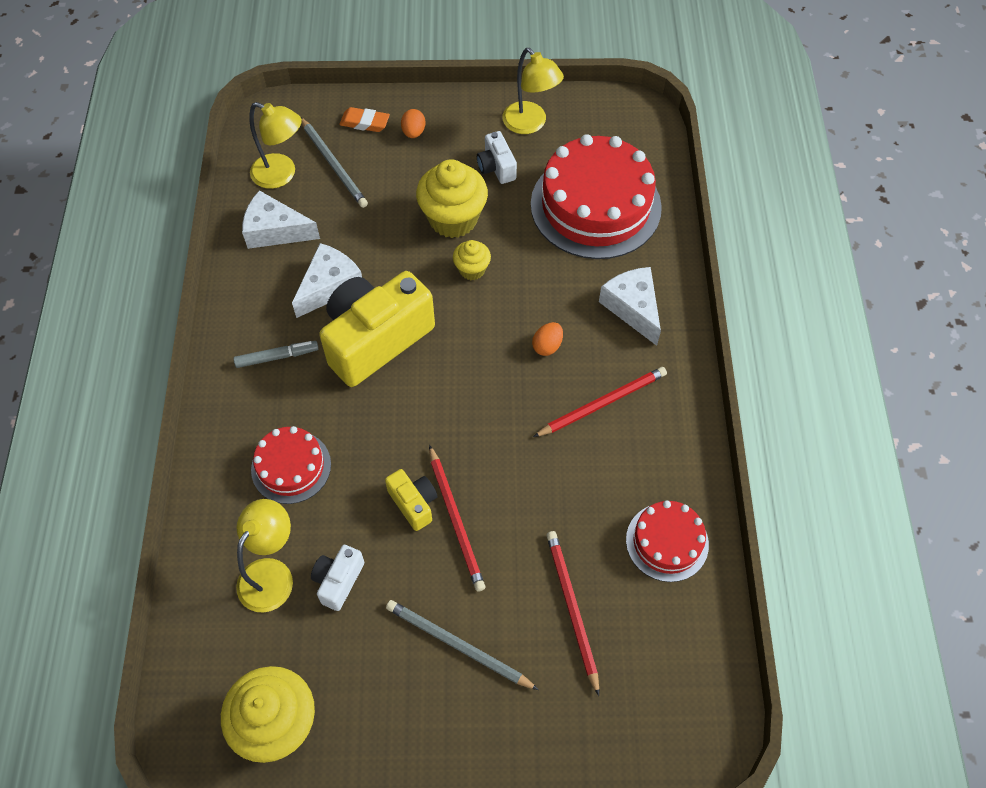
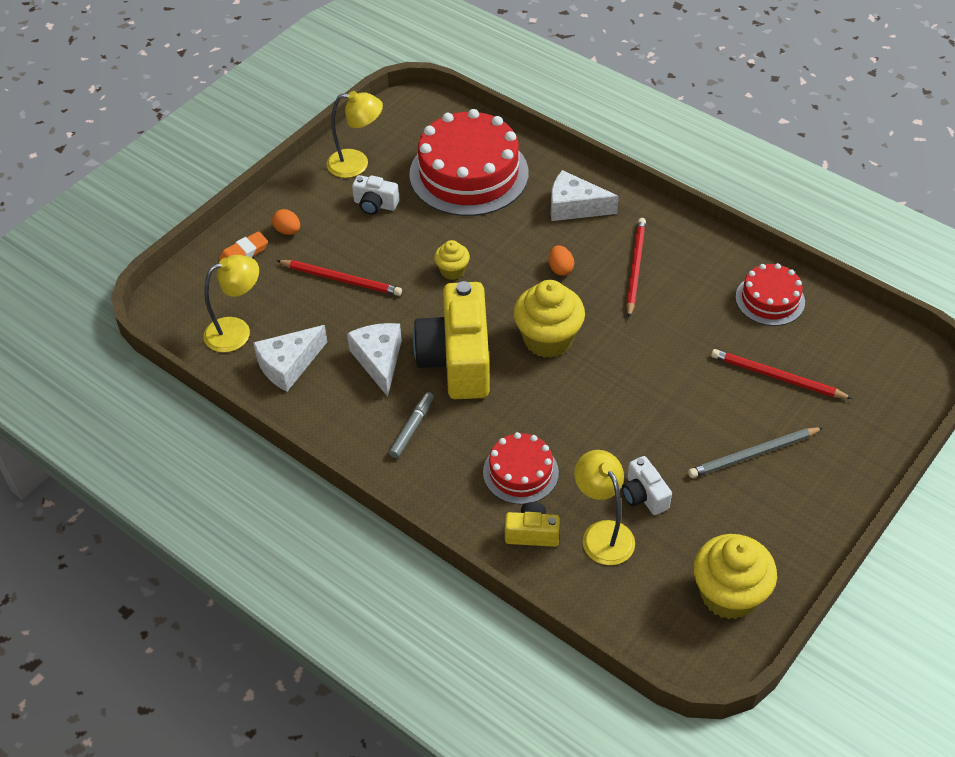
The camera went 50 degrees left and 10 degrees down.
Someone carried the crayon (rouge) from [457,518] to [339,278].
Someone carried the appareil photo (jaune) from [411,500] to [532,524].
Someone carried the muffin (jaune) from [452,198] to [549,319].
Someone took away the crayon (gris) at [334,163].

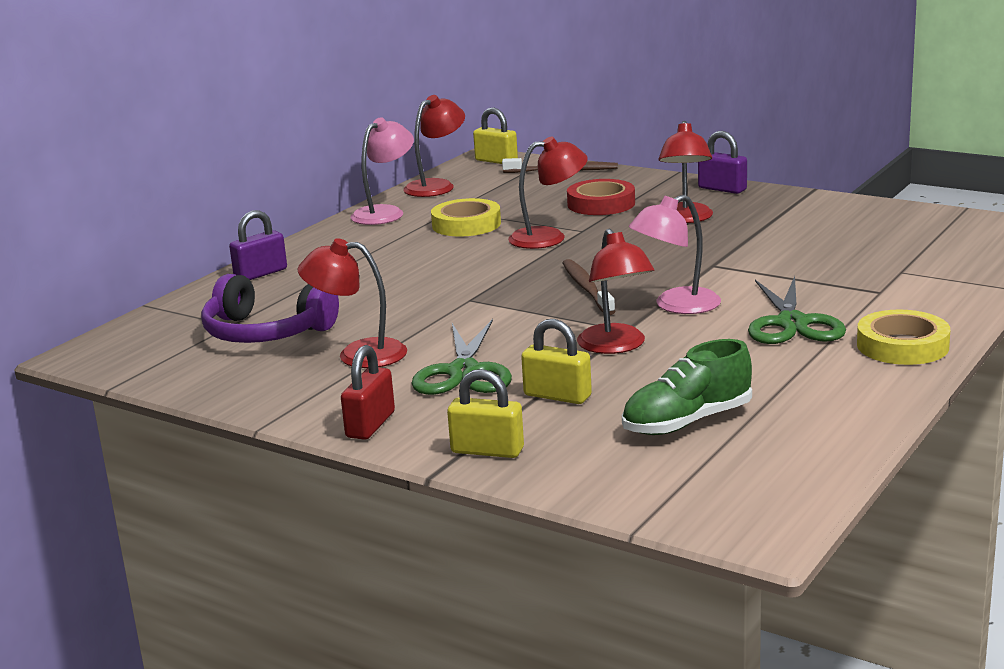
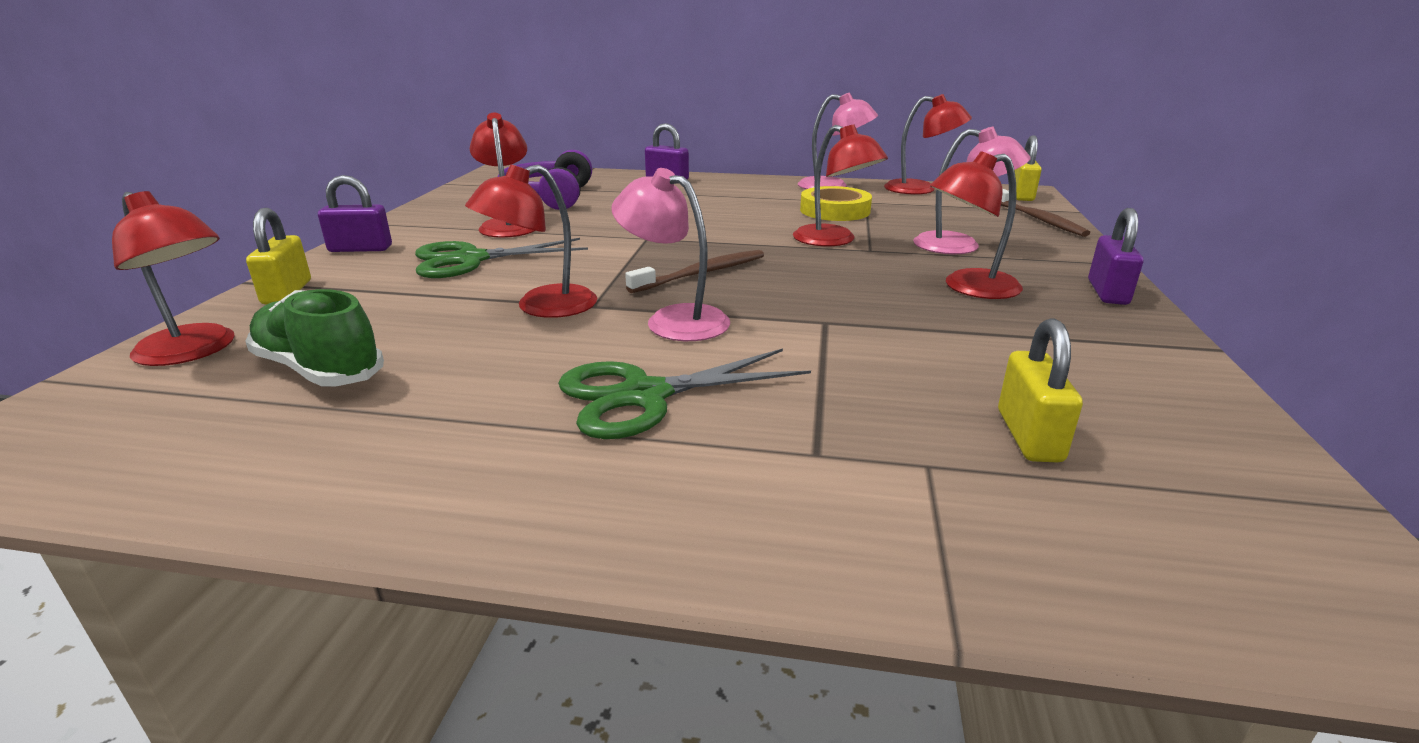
The camera went 65 degrees right and 5 degrees up.
Someone put down the lampe (rouge) at [173,278].
Someone repainted the cadenas (rouge) at [368,392], which became the cadenas (violet) at [355,213].
Someone swapped the ruban adhésif (rouge) at [601,197] for the lampe (rose) at [972,190].
Someone carried the cadenas (jaune) from [556,361] to [1040,390].
Someone took away the ruban adhésif (jaune) at [903,337].

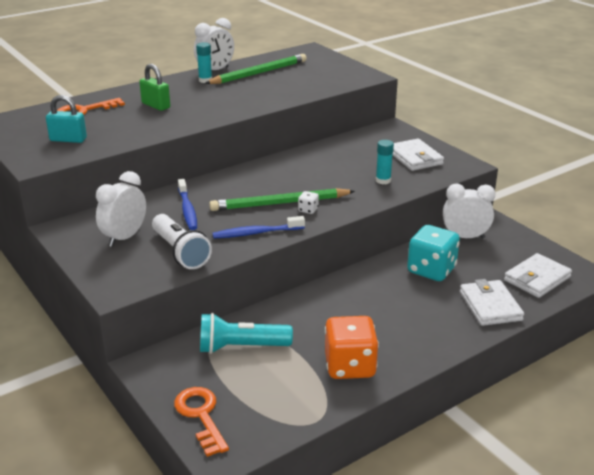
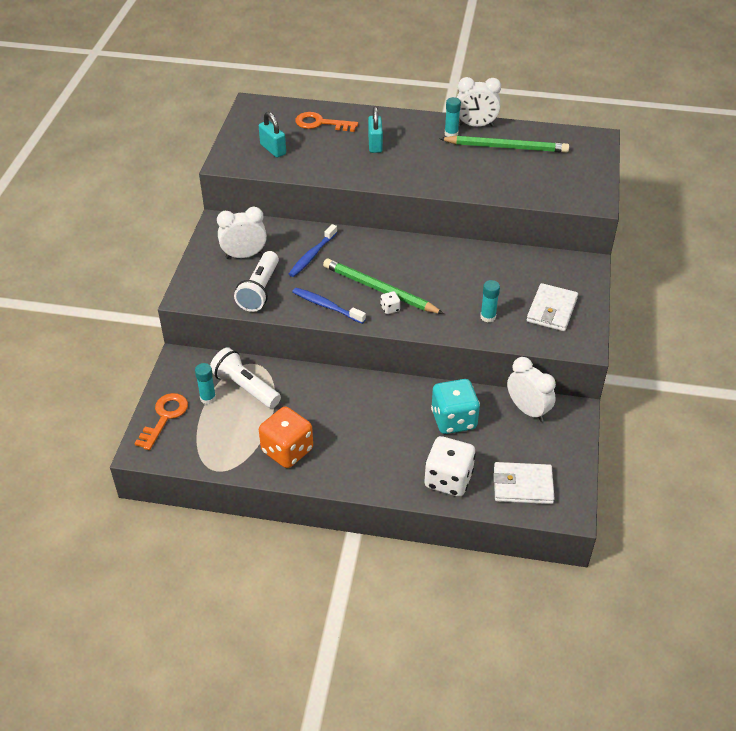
The camera went 45 degrees right and 15 degrees up.
Someone put down the bâton de colle (turquoise) at [205,383].
Someone repainted the lampe de poche (turquoise) at [246,333], which became the lampe de poche (blanc) at [245,377].
Someone repainted the cadenas (vert) at [154,87], which became the cadenas (turquoise) at [375,130].
Someone swapped the portefeuille (blanc) at [492,302] for the dé (blanc) at [450,466].

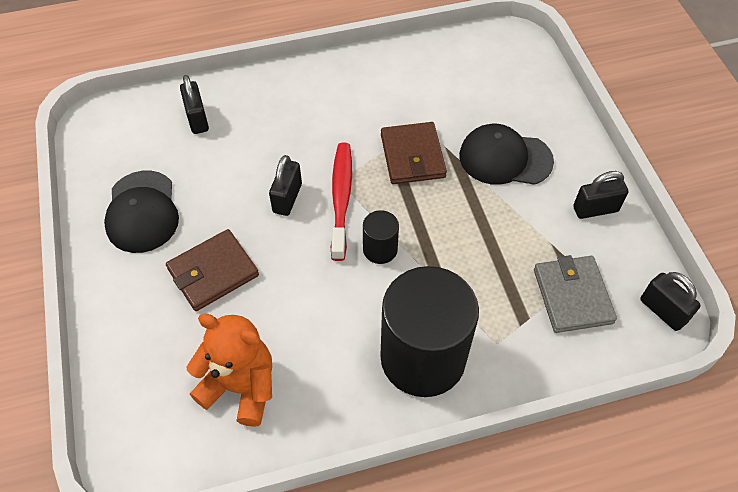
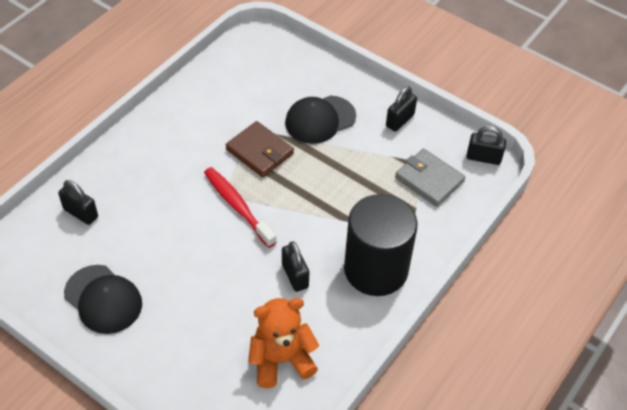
The camera went 40 degrees left and 5 degrees down.
Someone carried the cadenas (noir) from [285,185] to [295,266].
Someone took away the portefeuille (marron) at [212,270].
Someone took away the cylindre (noir) at [381,237].

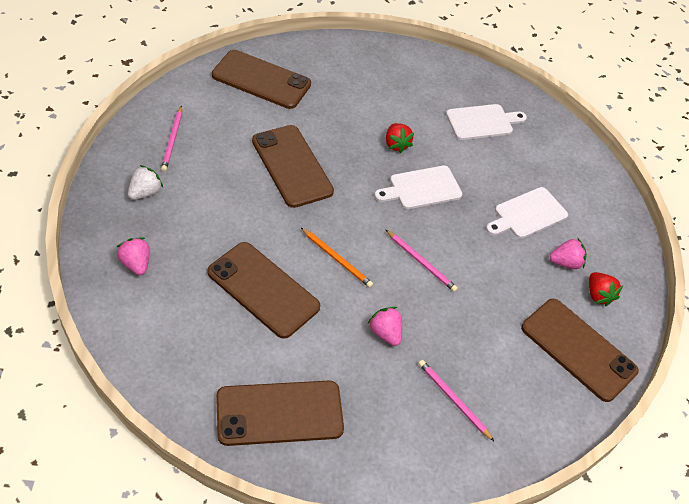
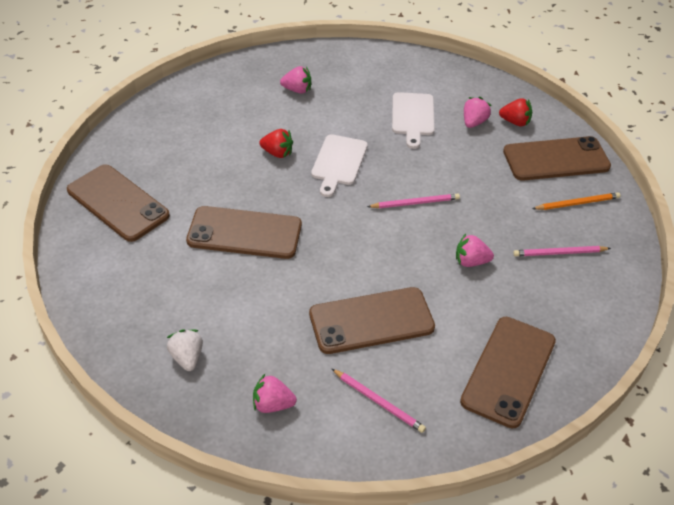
The camera went 50 degrees left and 5 degrees down.
Someone rotated the téléphone (marron) at [261,79] by 75 degrees clockwise.
Someone swapped the planche à découper (blanc) at [486,122] for the fraise (rose) at [295,80].
Someone carried the crayon (rose) from [171,139] to [379,401].
Someone carried the crayon (orange) from [336,257] to [576,201].

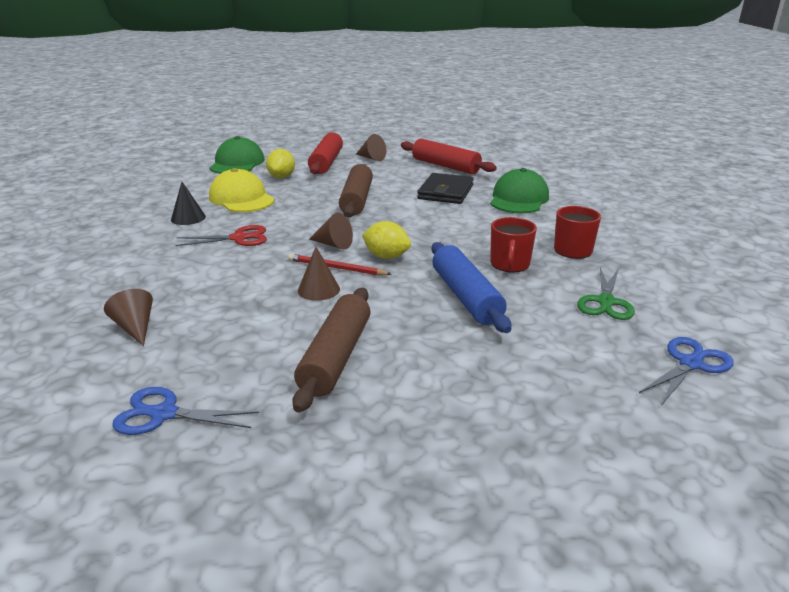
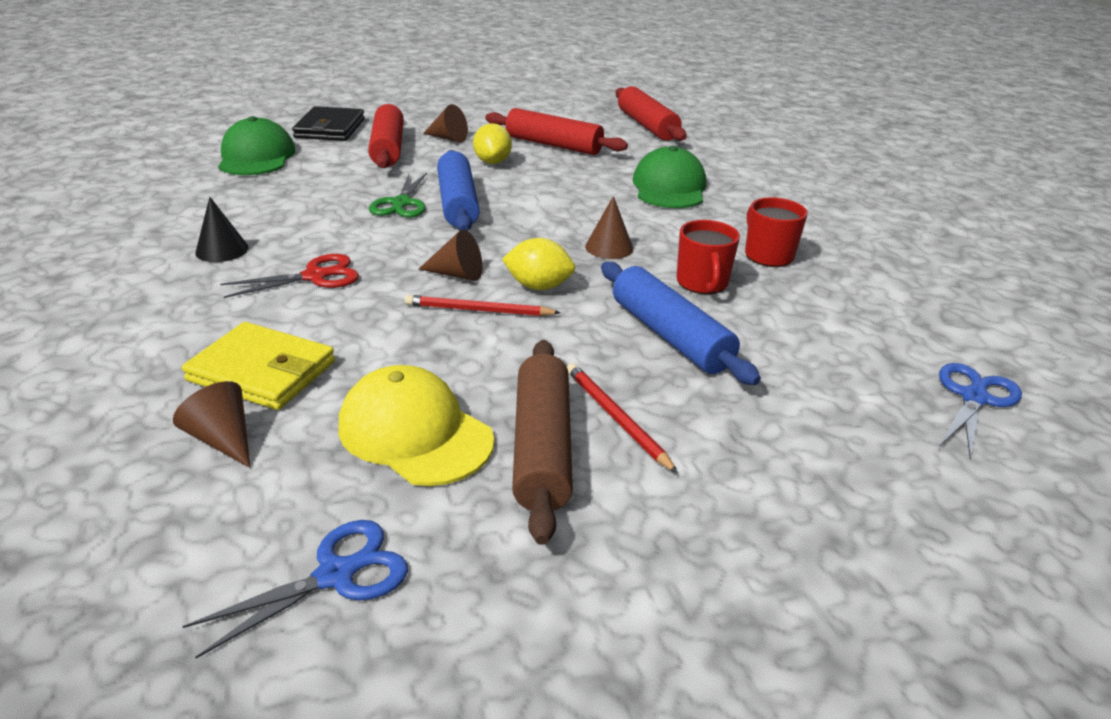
The camera went 15 degrees left and 5 degrees up.
Someone put down the portefeuille (jaune) at [258,366].
Someone rotated the ciseaux (bleu) at [185,411] by 150 degrees clockwise.
Someone carried the portefeuille (noir) from [445,188] to [328,123].
Someone carried the casquette (jaune) from [242,190] to [416,425].
Someone carried the ciseaux (vert) from [606,293] to [398,195].
Someone repainted the rouleau à pâtisserie (marron) at [356,190], which became the rouleau à pâtisserie (bleu) at [458,190].
Someone carried the citron (jaune) from [280,163] to [492,143].
Someone put down the crayon (rouge) at [622,418].
Someone carried the cône (marron) from [319,274] to [609,227].
Someone put down the rouleau à pâtisserie (rouge) at [650,113].

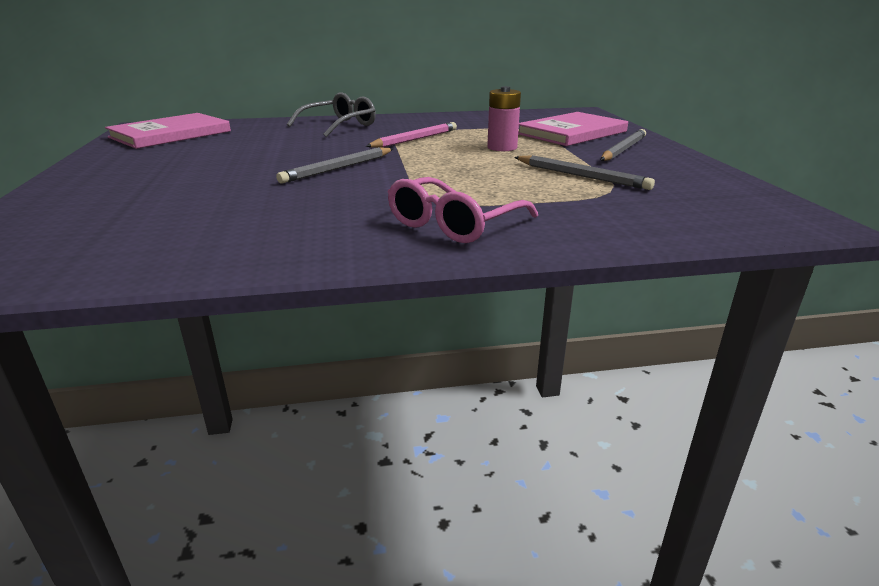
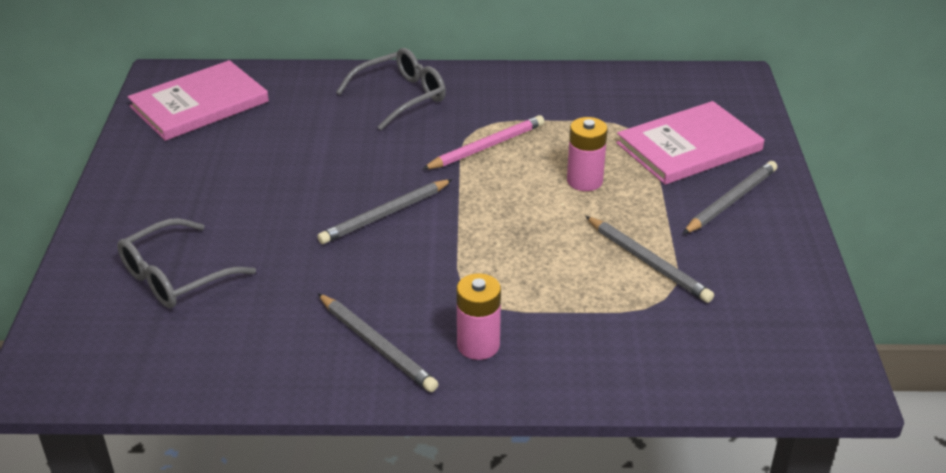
The camera went 10 degrees right and 10 degrees up.
Someone put down the lunettes (gris) at [186,263].
Someone put down the crayon (gris) at [378,342].
Someone swapped the lunettes (rose) at [463,210] for the pile (rose) at [478,316].

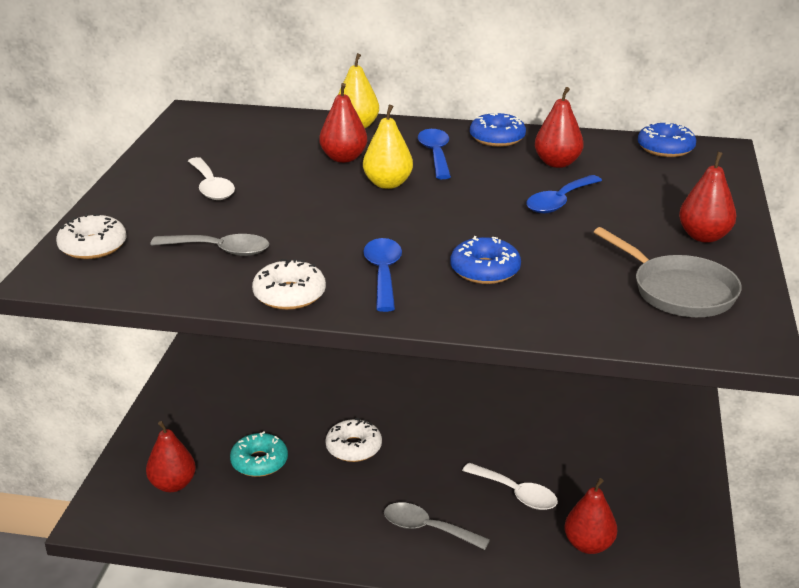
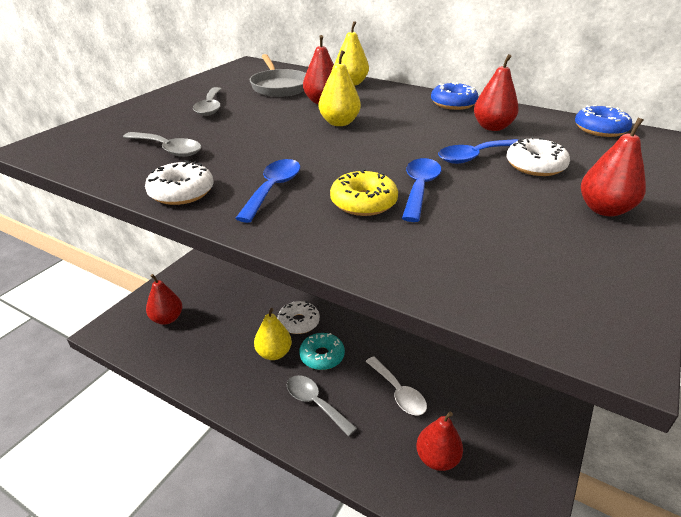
The camera went 20 degrees right and 5 degrees up.
Someone repainted the cuillère (blanc) at [211,178], which became the cuillère (gris) at [207,101].
Someone carried the poêle (gris) from [668,272] to [278,75].
Someone put down the poire (jaune) at [273,334].
Someone carried the beignet (turquoise) from [259,454] to [322,351].
Someone repainted the beignet (bleu) at [486,260], which became the beignet (jaune) at [364,192].
Someone carried the cuillère (bleu) from [434,154] to [421,190].
Someone carried the beignet (blanc) from [91,236] to [538,156].

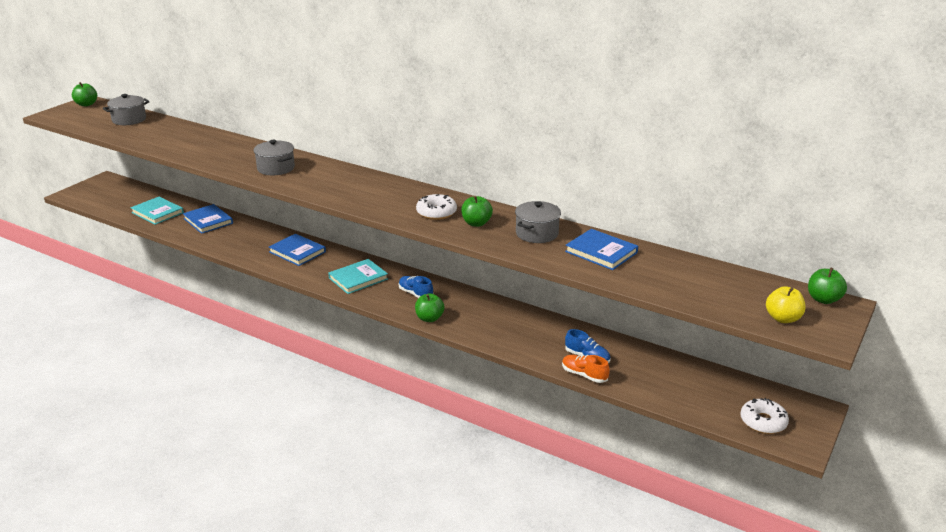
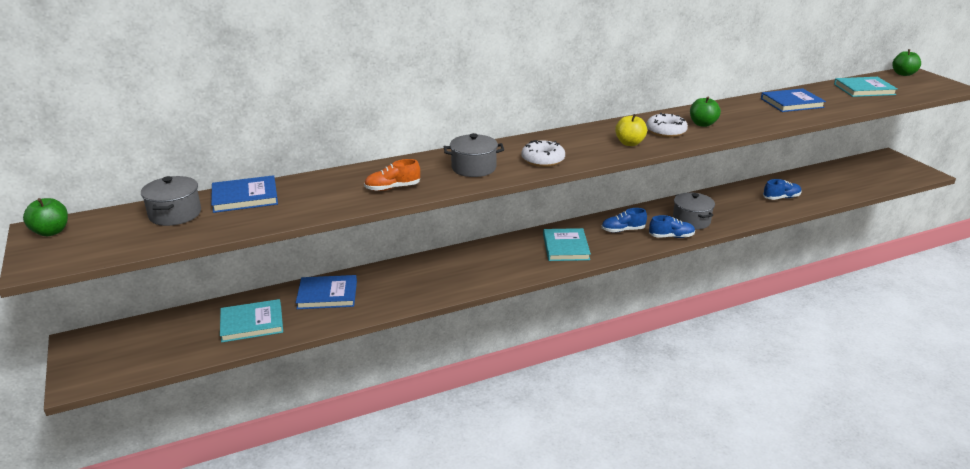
The camera went 55 degrees left and 0 degrees up.
Someone carried the livre (bleu) from [297,250] to [244,194].
Someone carried the chaussure (orange) from [586,369] to [392,175].
Someone carried the beignet (blanc) from [764,416] to [543,153].
Someone carried the pomme (jaune) from [786,304] to [631,130].
Someone swapped the pomme (vert) at [430,307] for the chaussure (bleu) at [672,226].
Someone carried the marmite (gris) from [538,222] to [694,211].
Someone put down the livre (turquoise) at [866,87].

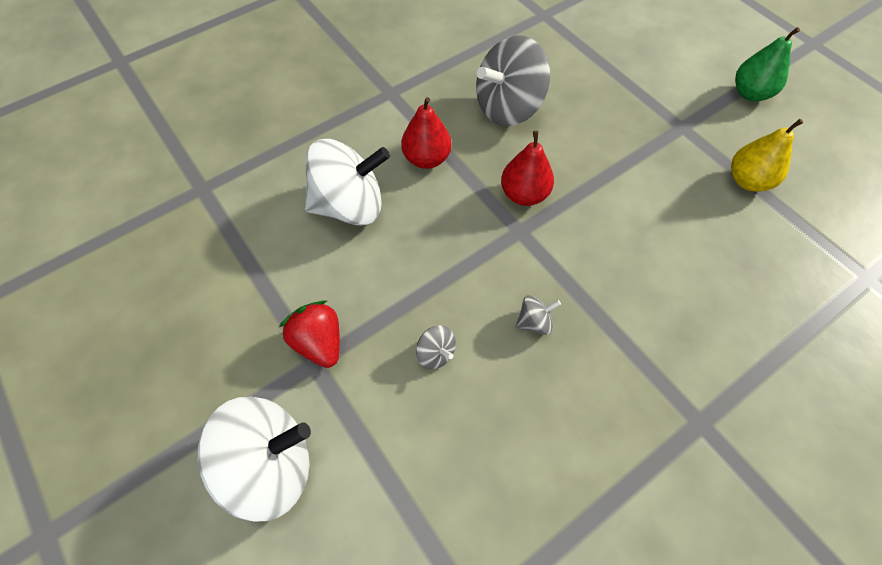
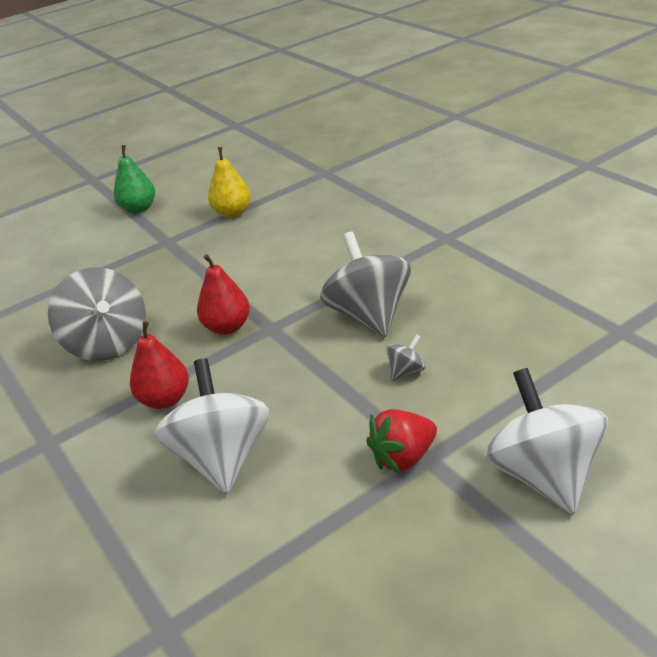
The camera went 85 degrees left and 25 degrees down.
Someone scaled the toupie (gris) at [538,315] by 2.35.

